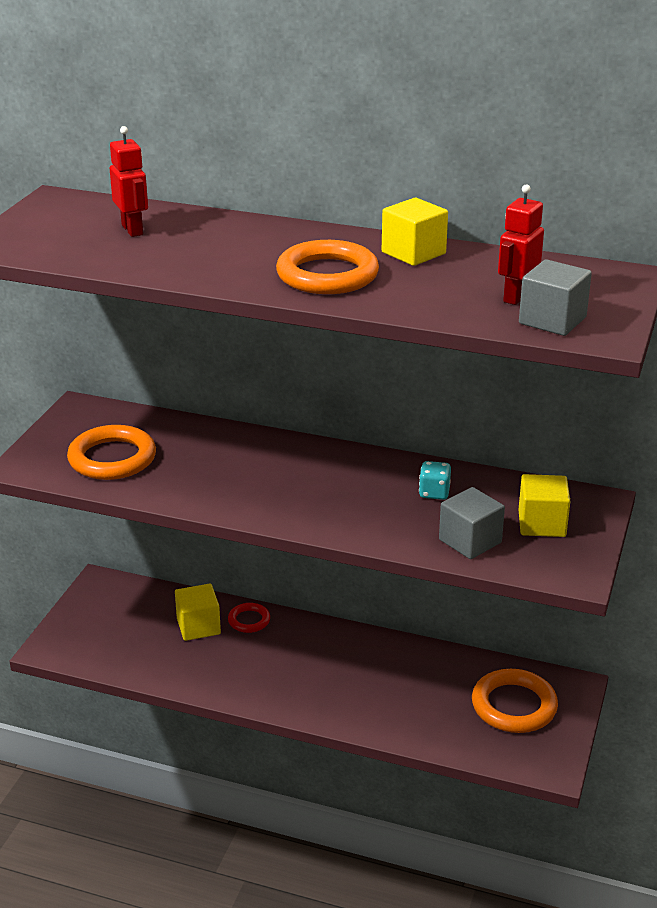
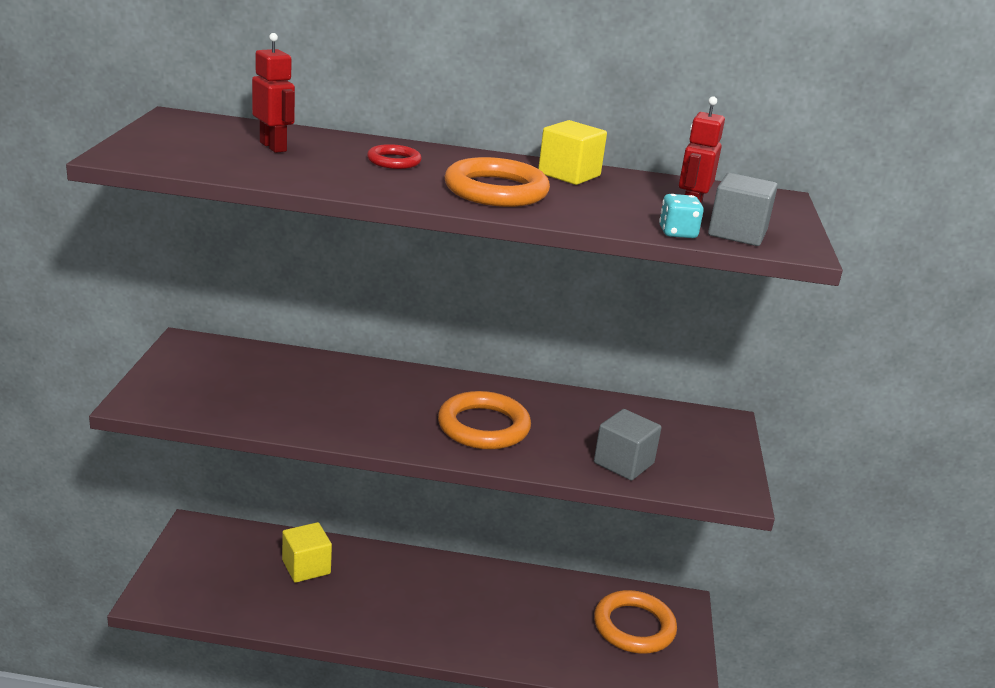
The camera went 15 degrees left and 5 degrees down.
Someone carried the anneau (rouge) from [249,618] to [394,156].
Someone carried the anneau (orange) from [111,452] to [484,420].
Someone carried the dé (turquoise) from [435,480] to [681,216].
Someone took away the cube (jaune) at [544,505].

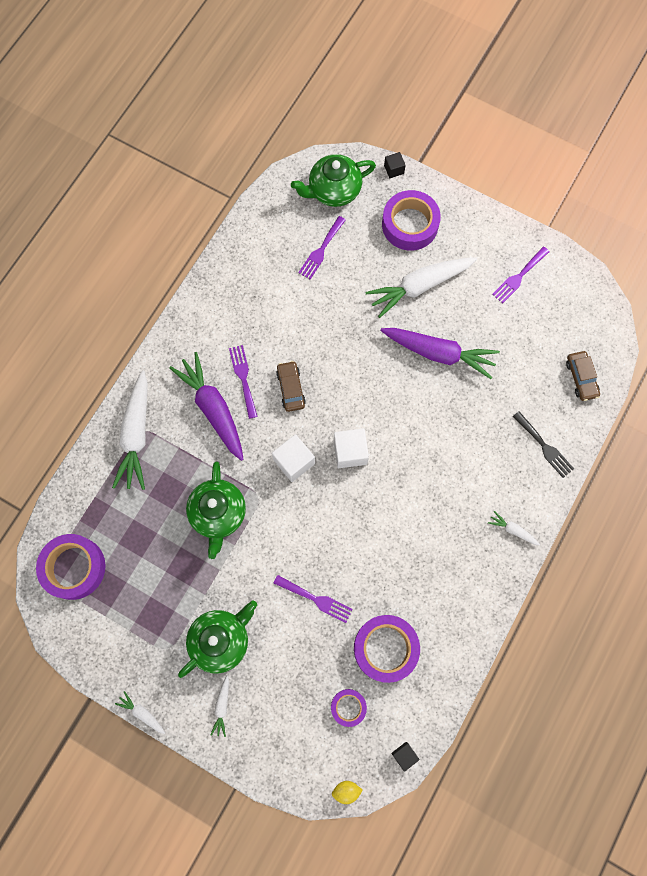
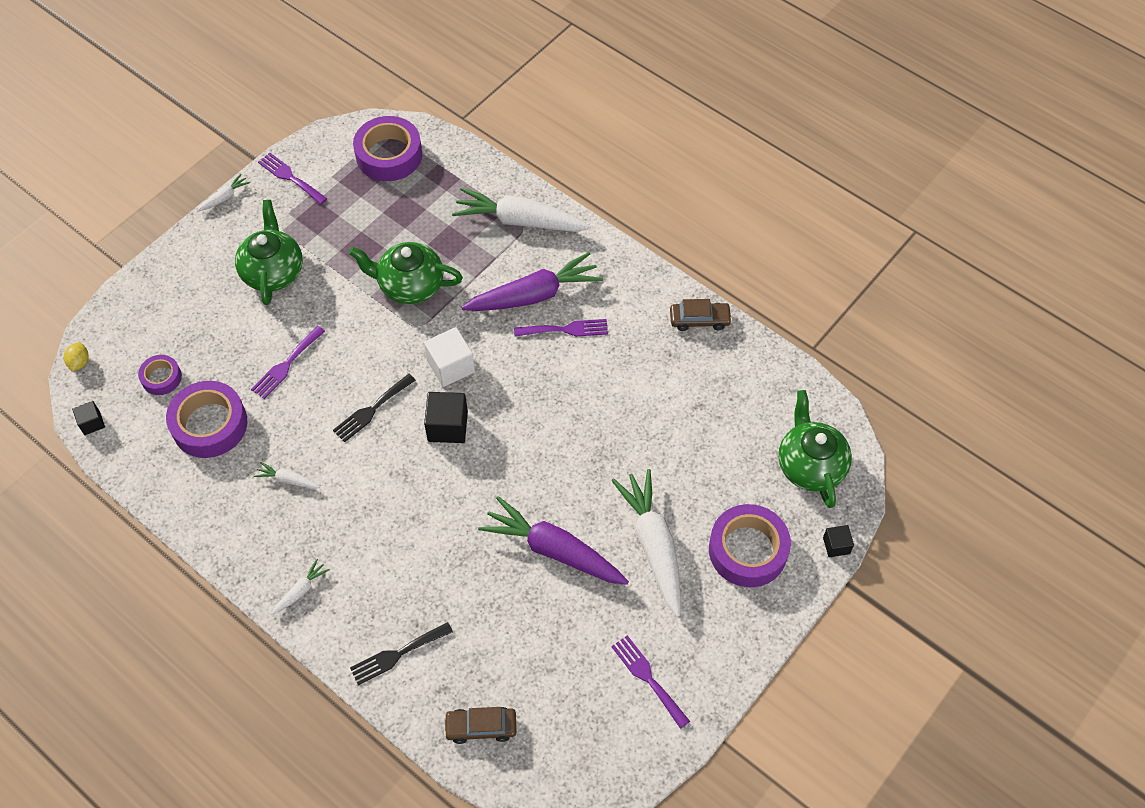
The camera went 100 degrees right and 15 degrees down.
Someone rotated the théière (vert) at [217,639] by 150 degrees counterclockwise.
Someone carried the carotte (blanc) from [220,706] to [287,475].
Someone carried the fourchette (violet) from [322,248] to [292,179].
Someone put down the fourchette (noir) at [374,408].
Someone repainted the cube (blanc) at [351,448], which became the cube (noir) at [446,417].
Someone rotated the carotte (violet) at [440,353] by 90 degrees clockwise.
Someone carried the voiture (marron) from [291,386] to [701,315].

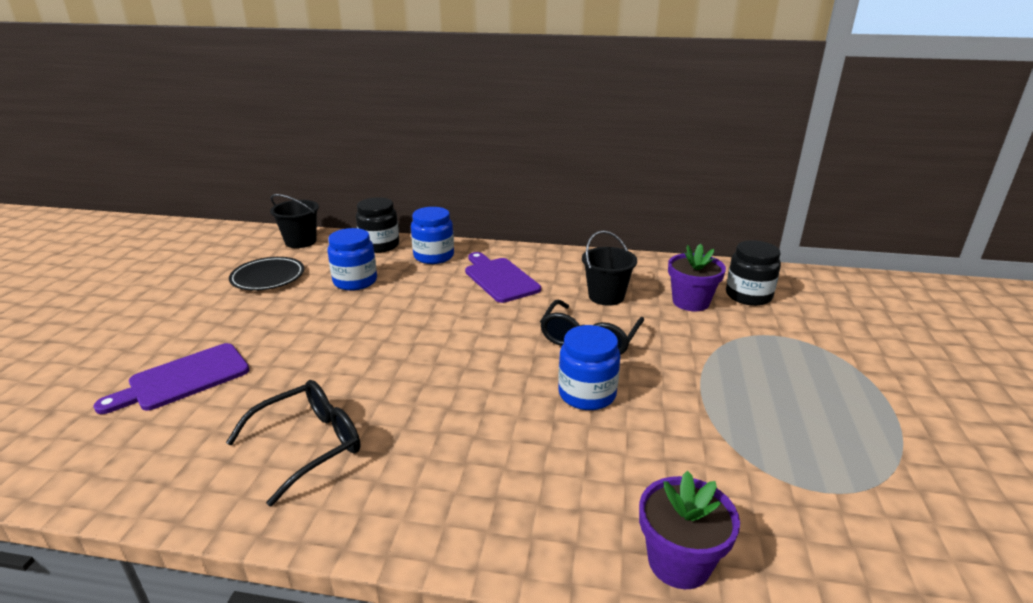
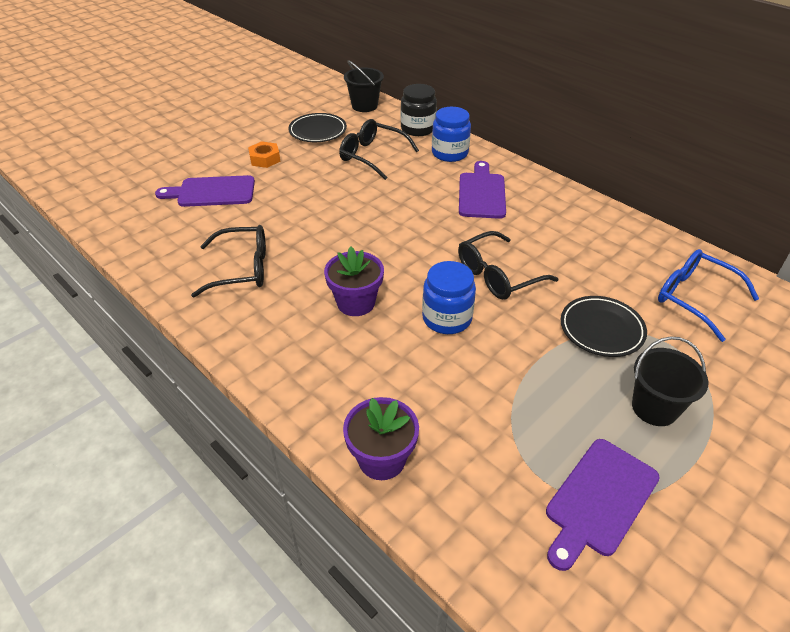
The camera went 35 degrees right and 15 degrees up.
Someone put down the écrou (orange) at [264,154].
Someone carried the pot de fleurs (violet) from [697,277] to [354,281].
Someone swapped the bocal (bleu) at [352,259] for the lunettes (noir) at [379,149].
Someone put down the planche à découper (violet) at [603,505].
Someone put down the assiette (noir) at [604,326].
Someone carried the seau (noir) from [609,268] to [670,381].
Someone swapped the bocal (noir) at [753,273] for the lunettes (bleu) at [708,295].

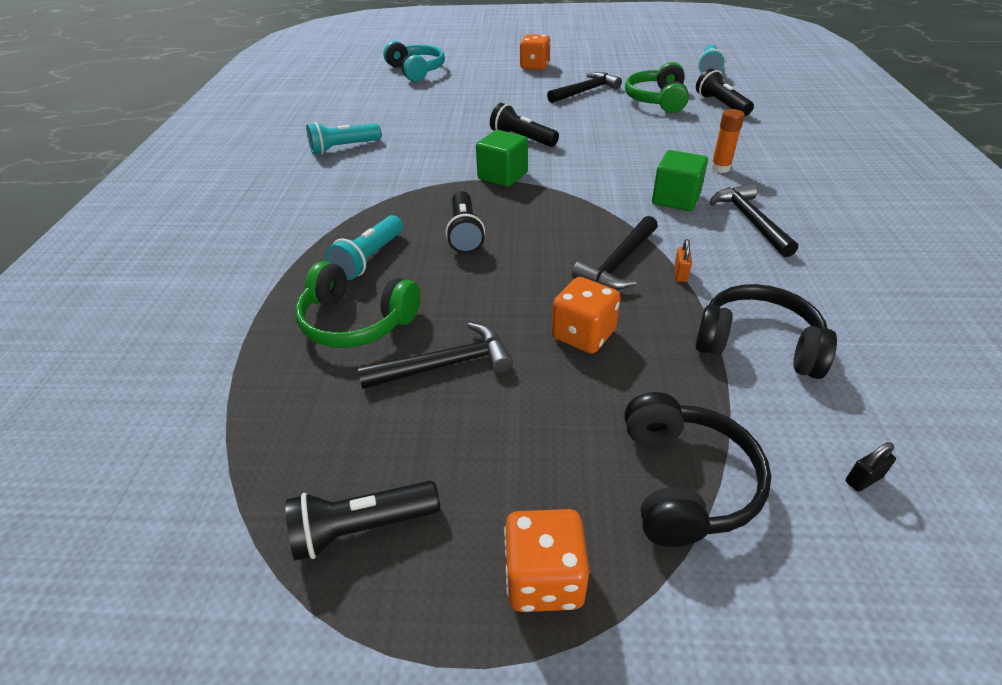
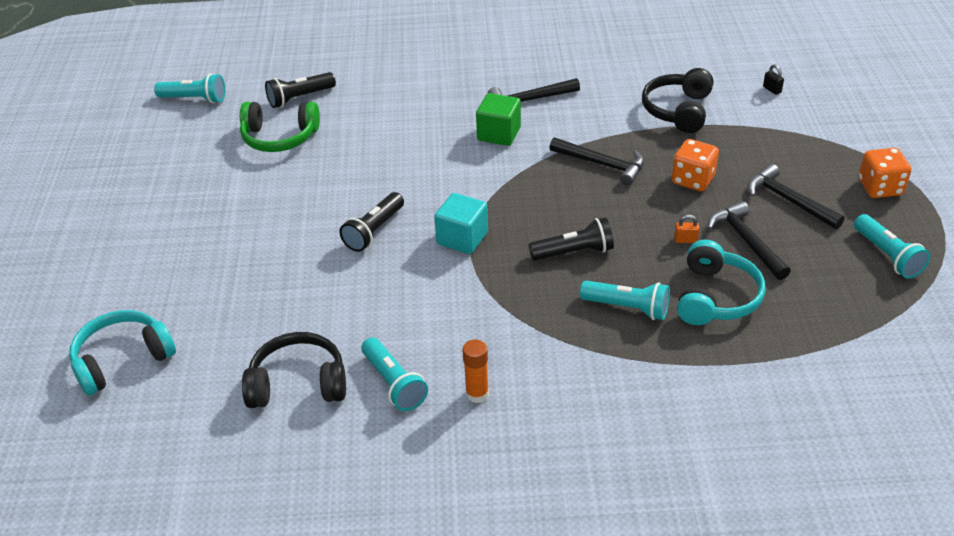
The camera went 95 degrees left and 0 degrees up.
Someone carried the casque audio (noir) from [697,469] to [294,370].
Someone repainted the cube (vert) at [502,158], which became the cube (turquoise) at [461,223].
Someone carried the bâton de colle (orange) from [728,141] to [475,371].
Someone carried the cadenas (orange) from [683,260] to [687,229].
Someone repainted the casque audio (vert) at [357,304], which became the casque audio (turquoise) at [721,282].
Someone carried the marteau (noir) from [584,87] to [796,196].
Someone repainted the lampe de poche (noir) at [362,521], which became the lampe de poche (turquoise) at [892,246].
Someone took away the dé (orange) at [535,52].

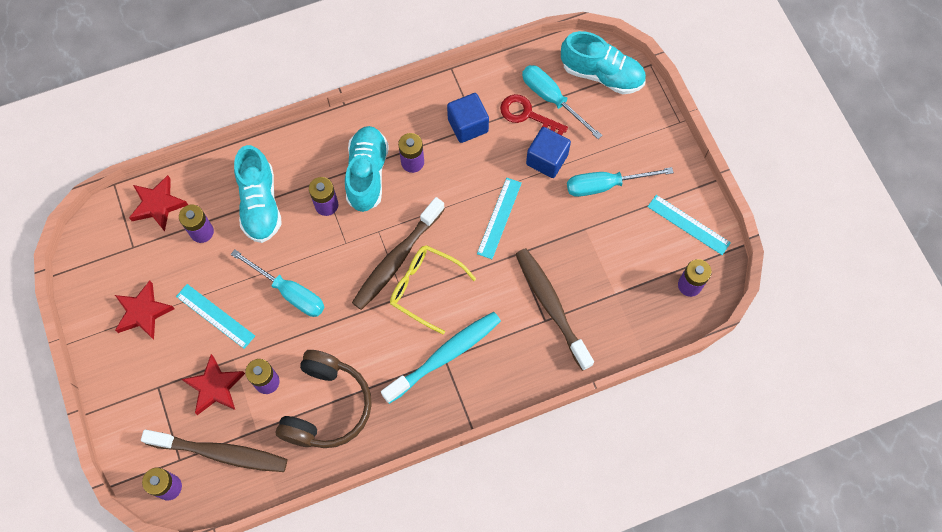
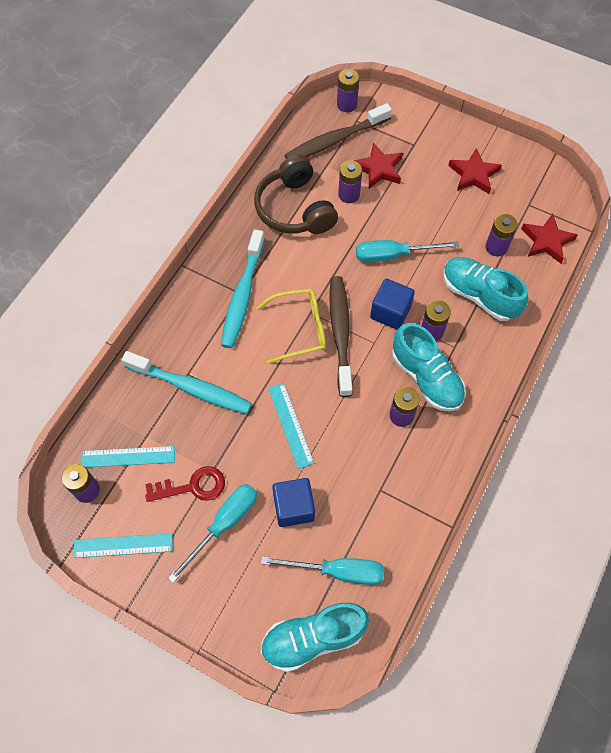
The camera went 140 degrees right and 5 degrees down.
Someone carried the règle (turquoise) from [215,316] to [128,457].
Someone repainted the brosse à dents (marron) at [555,309], which became the brosse à dents (turquoise) at [187,382].
Someone carried the clé (rouge) from [534,114] to [185,484].
Someone carried the cube (bleu) from [468,118] to [392,304].

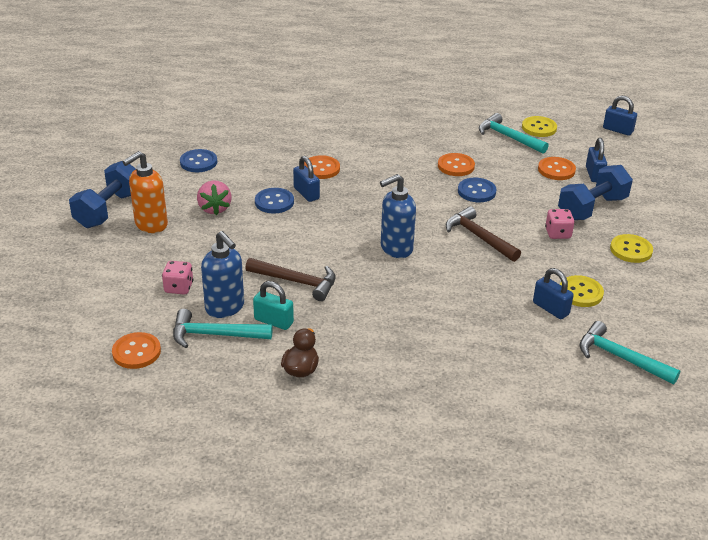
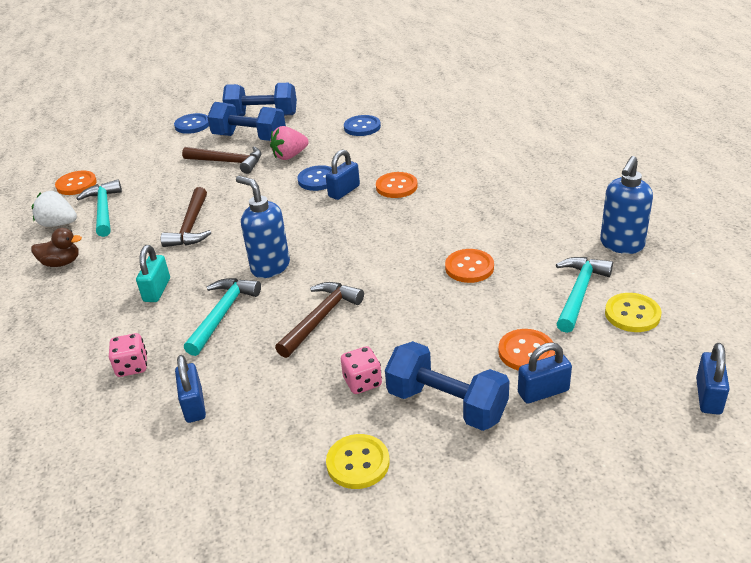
The camera went 75 degrees right and 0 degrees up.
Someone put down the fraise (blanc) at [54,209].
Someone carried the dé (rose) from [177,277] to [128,355].
Someone carried the cadenas (turquoise) from [273,305] to [153,273].
Someone carried the bouton (bleu) from [477,190] to [191,123].
Someone rotated the cadenas (bleu) at [553,293] by 45 degrees counterclockwise.
Someone put down the marteau (marron) at [221,160].
Someone carried the marteau (turquoise) from [629,352] to [222,317].
Someone swapped the distributeur de savon (orange) at [145,192] for the haltère (bleu) at [246,121].
Someone carried the distributeur de savon (bleu) from [222,274] to [626,205].
Someone took away the bouton (jaune) at [582,291].

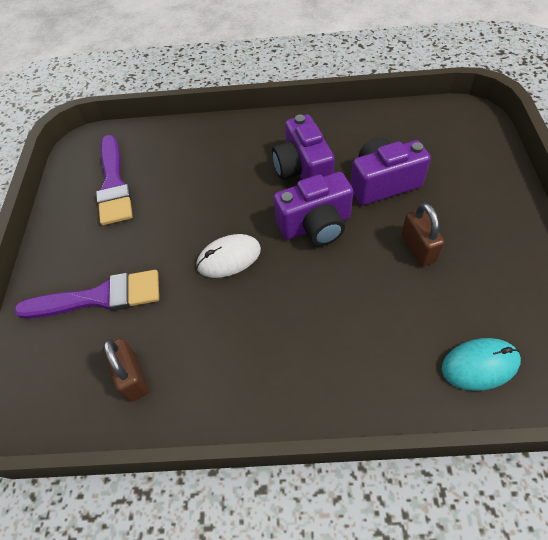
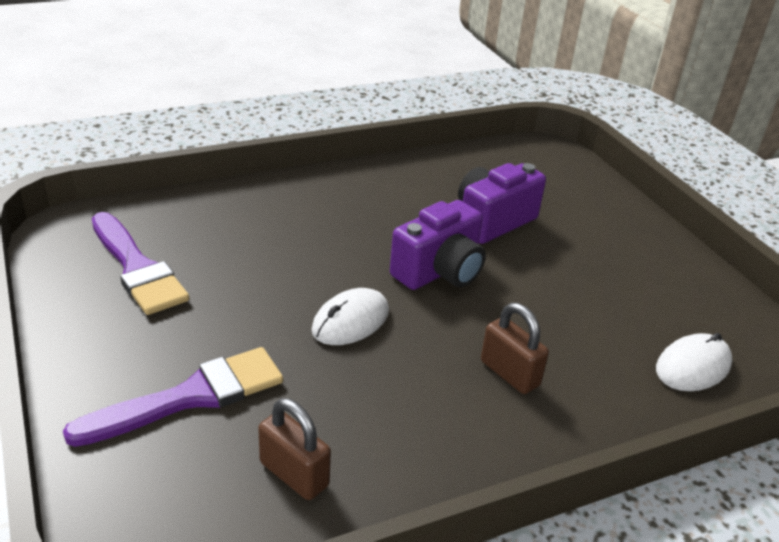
The camera went 30 degrees left and 20 degrees down.
Someone carried the cadenas (marron) from [423,234] to [515,348].
Someone repainted the souris (turquoise) at [481,364], which became the souris (blanc) at [694,362].
Someone took away the appareil photo (violet) at [303,147].

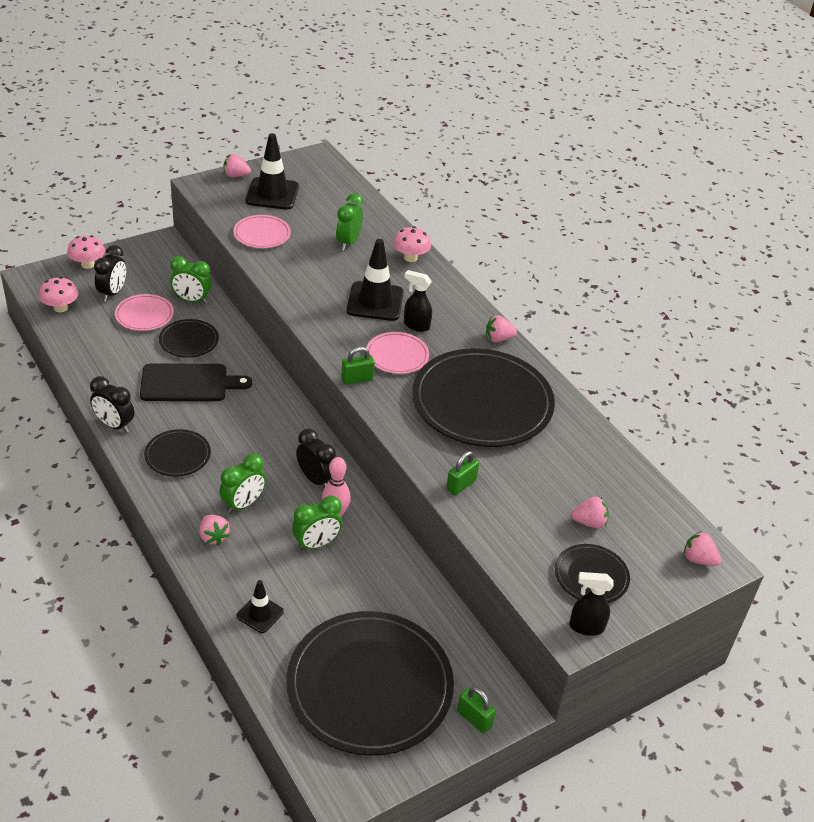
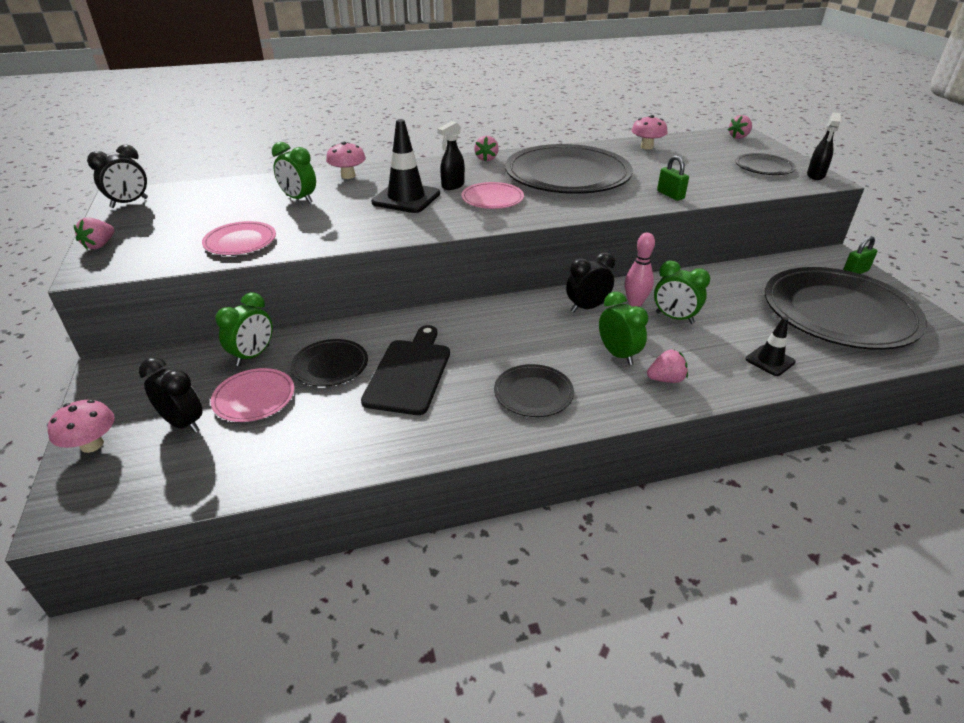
The camera went 70 degrees left and 5 degrees down.
Someone carried the réveil (noir) from [112,404] to [117,176].
Someone carried the champignon (rose) from [58,294] to [649,132].
Someone rotated the réveil (vert) at [317,523] by 135 degrees clockwise.
Someone took away the cône de chantier (noir) at [272,171].
Someone took away the cadenas (vert) at [358,366].
Someone took away the fraise (rose) at [590,512].

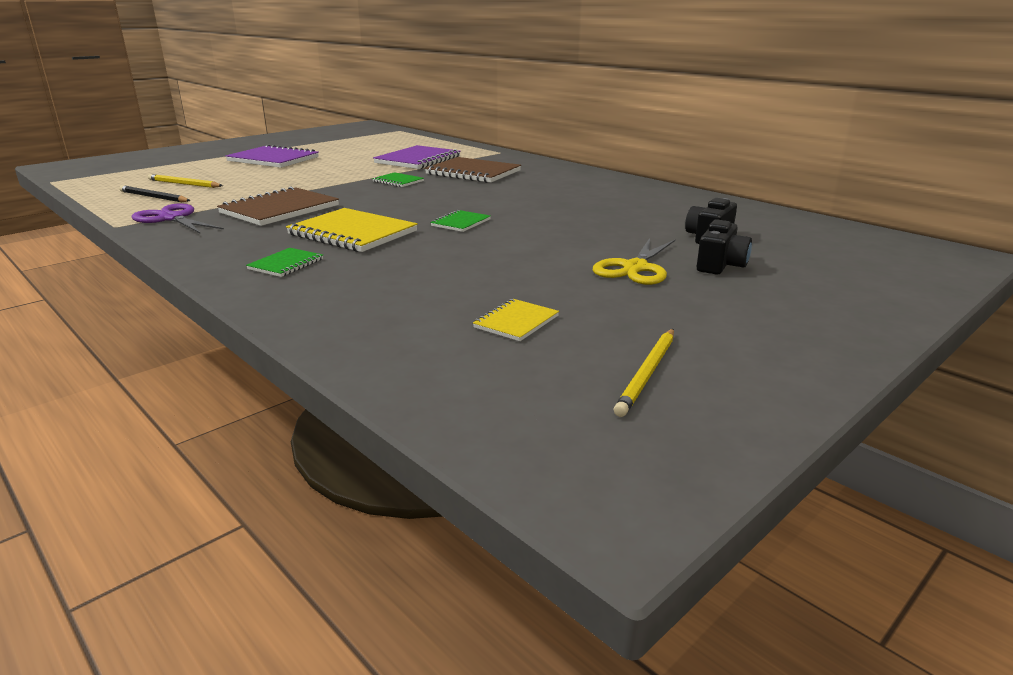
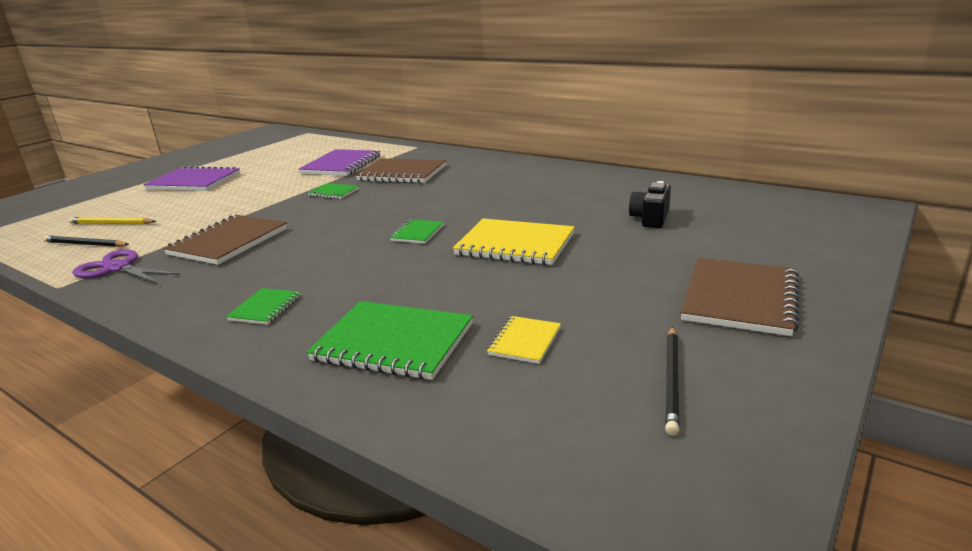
The camera went 10 degrees left and 0 degrees up.
Someone put down the carnet (vert) at [389,340].
Someone carried the carnet (jaune) from [352,230] to [514,241].
Someone repainted the crayon (jaune) at [644,373], which became the crayon (noir) at [672,381].
Someone put down the carnet (marron) at [740,297].
Someone took away the ciseaux (jaune) at [634,261].
Someone took away the appareil photo (noir) at [724,247].

